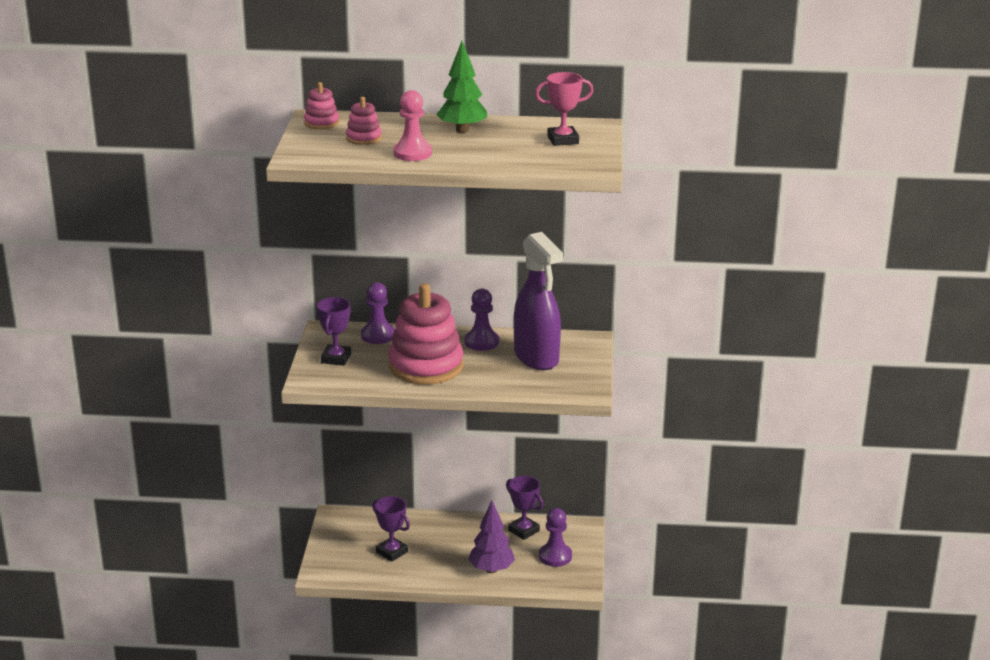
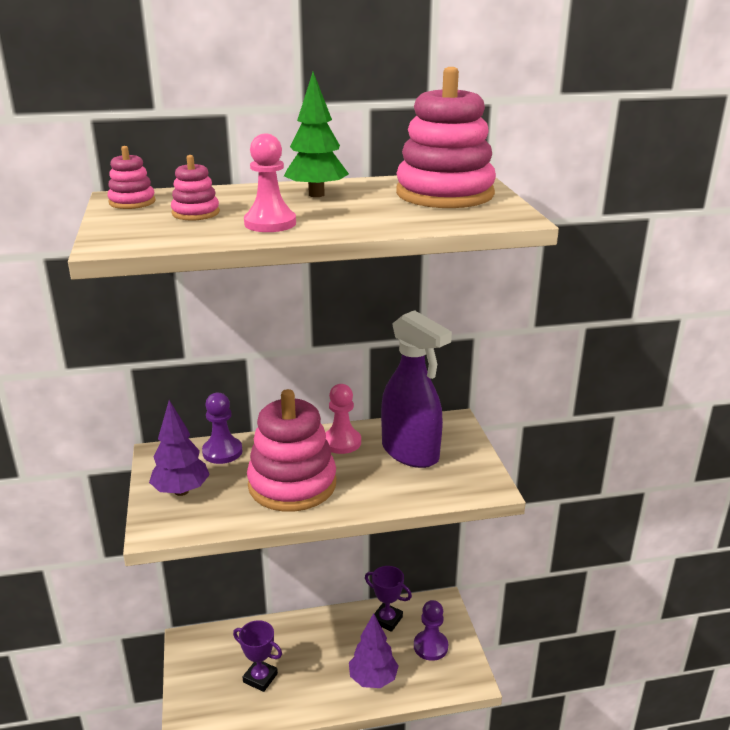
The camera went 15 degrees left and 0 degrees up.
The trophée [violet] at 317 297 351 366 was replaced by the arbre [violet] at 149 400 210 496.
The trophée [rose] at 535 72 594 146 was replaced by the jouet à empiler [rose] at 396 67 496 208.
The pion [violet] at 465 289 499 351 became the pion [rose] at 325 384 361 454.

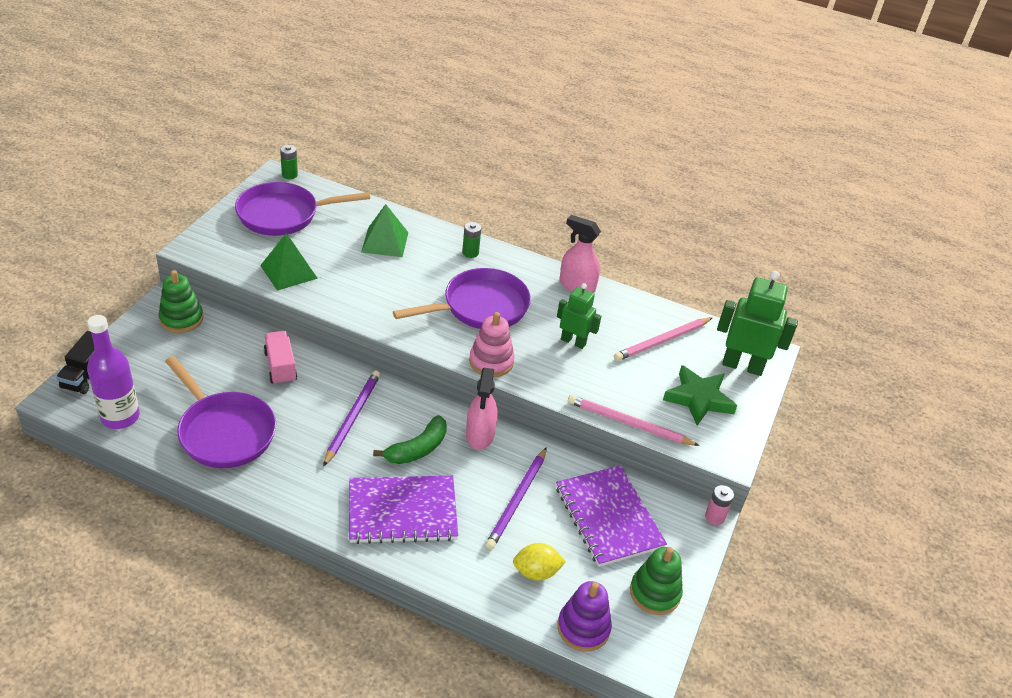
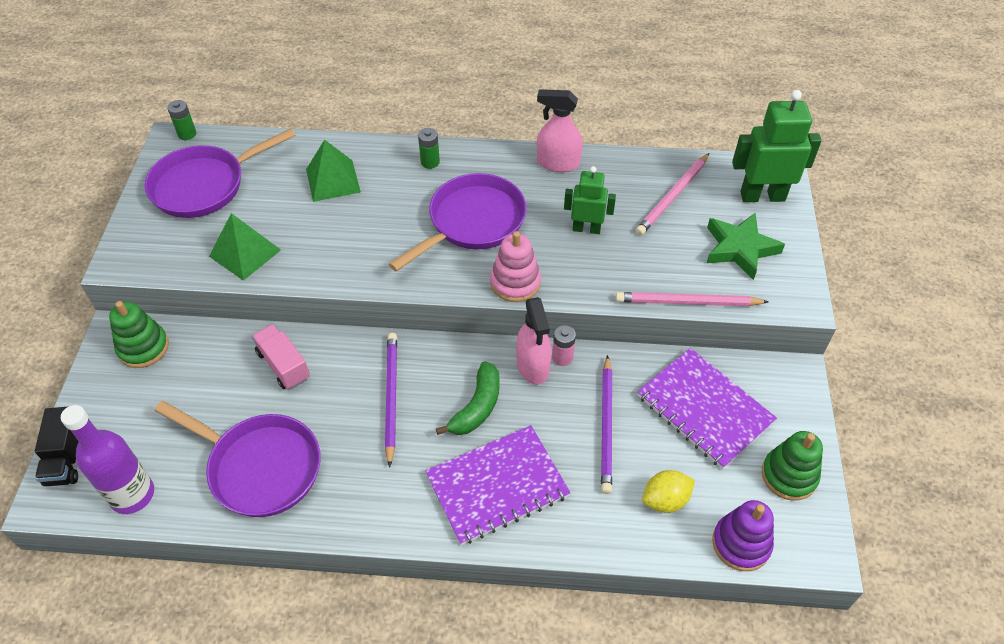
The camera went 15 degrees left and 10 degrees up.
The pile [rose] moved from 705 485 734 525 to 552 325 576 366.

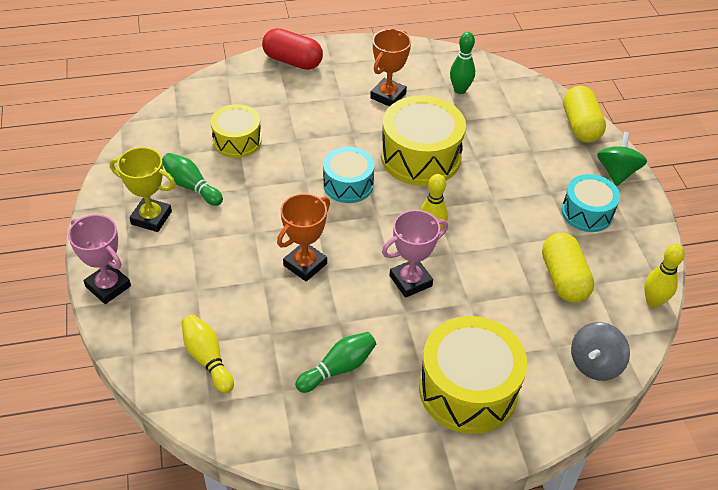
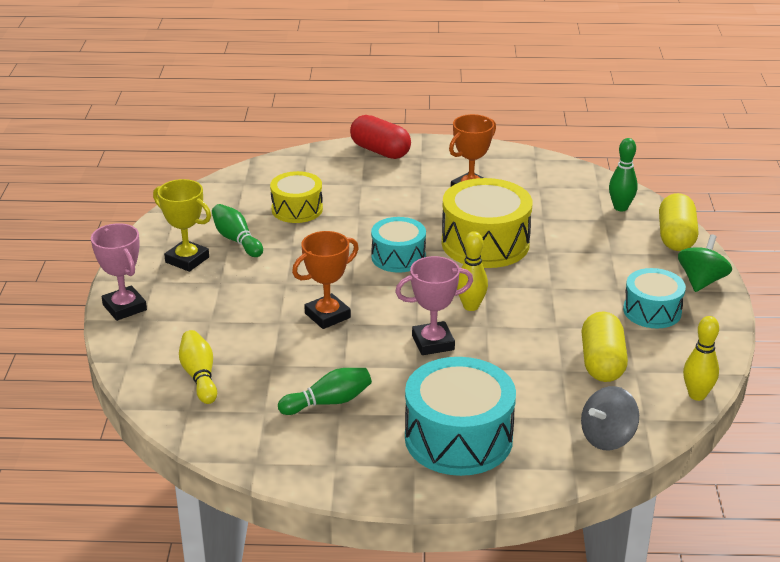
The camera went 15 degrees right and 15 degrees down.
The quille [vert] moved from 450 32 475 94 to 609 138 638 211.
The tambour [jaune] at 419 316 527 434 became the tambour [turquoise] at 405 357 516 476.

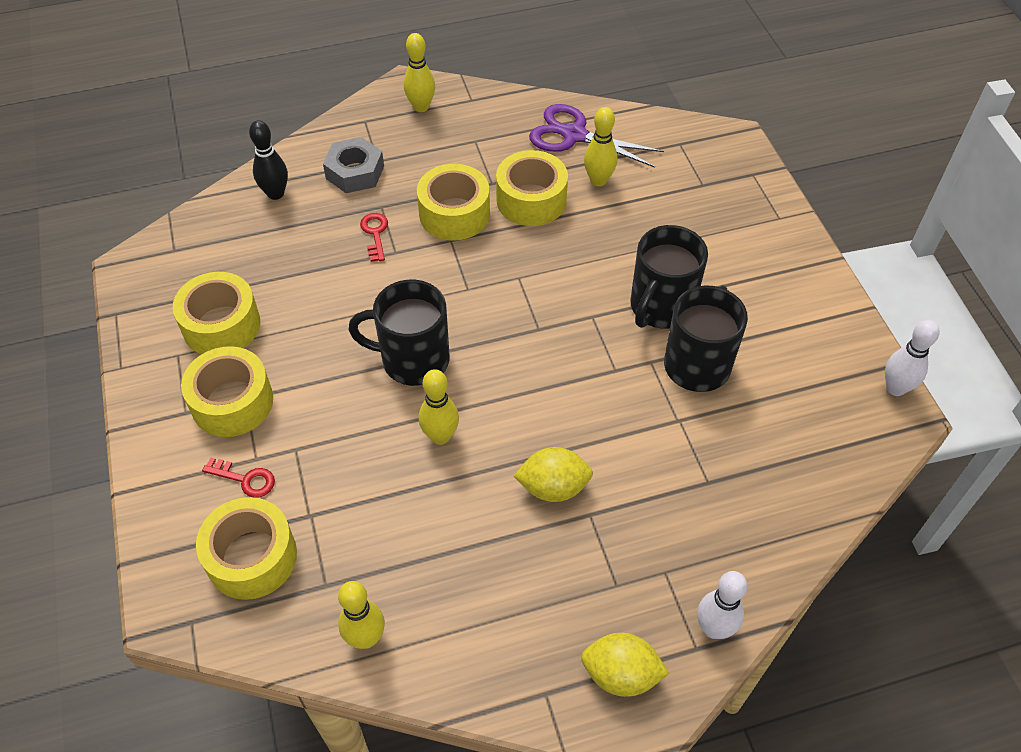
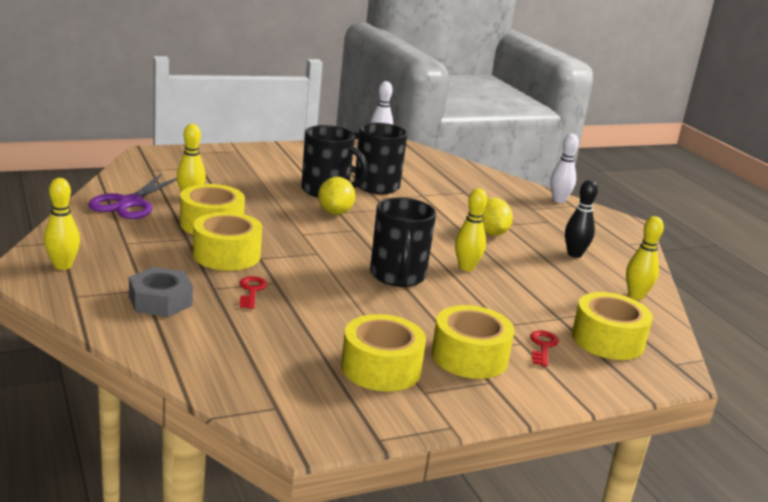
The camera went 100 degrees left and 30 degrees down.
The quille [noir] moved from 249 120 288 200 to 565 180 598 258.
The citron [jaune] moved from 581 633 670 697 to 318 177 356 215.
The clé [rouge] at 360 213 388 262 turned 105 degrees clockwise.

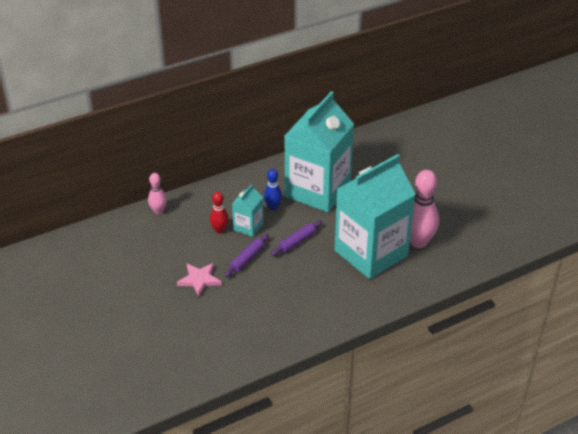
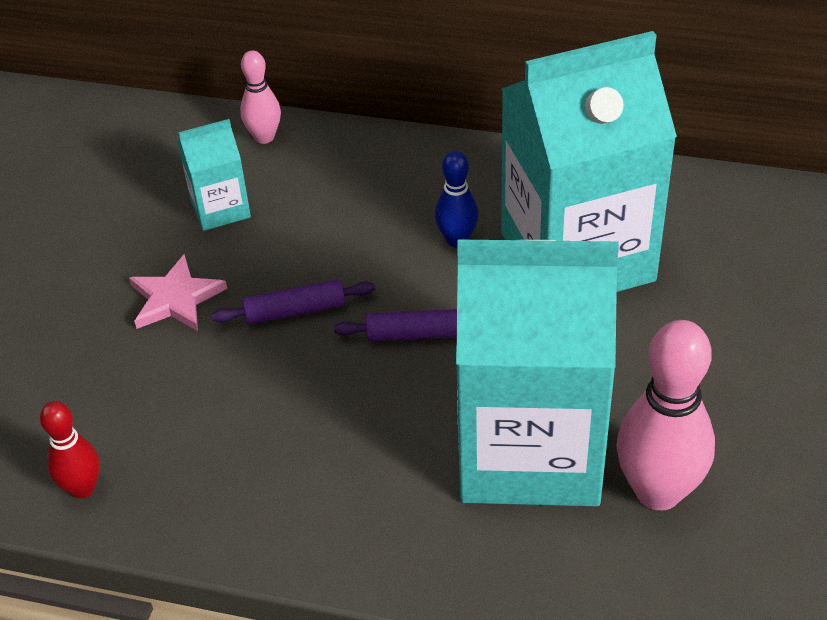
The camera went 45 degrees right and 5 degrees up.
The quille [rouge] moved from 210 192 229 234 to 40 401 100 499.
The brique de lait [turquoise] moved from 232 184 263 237 to 177 119 251 231.

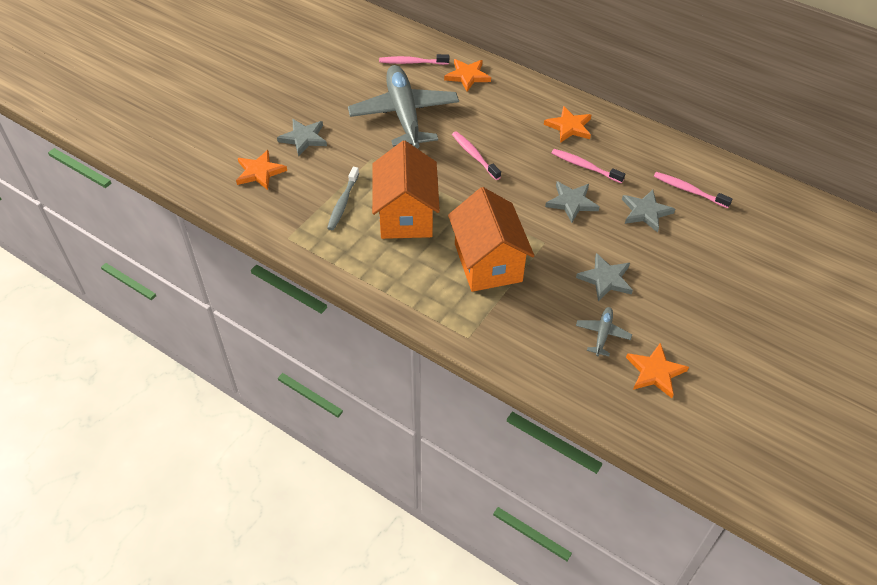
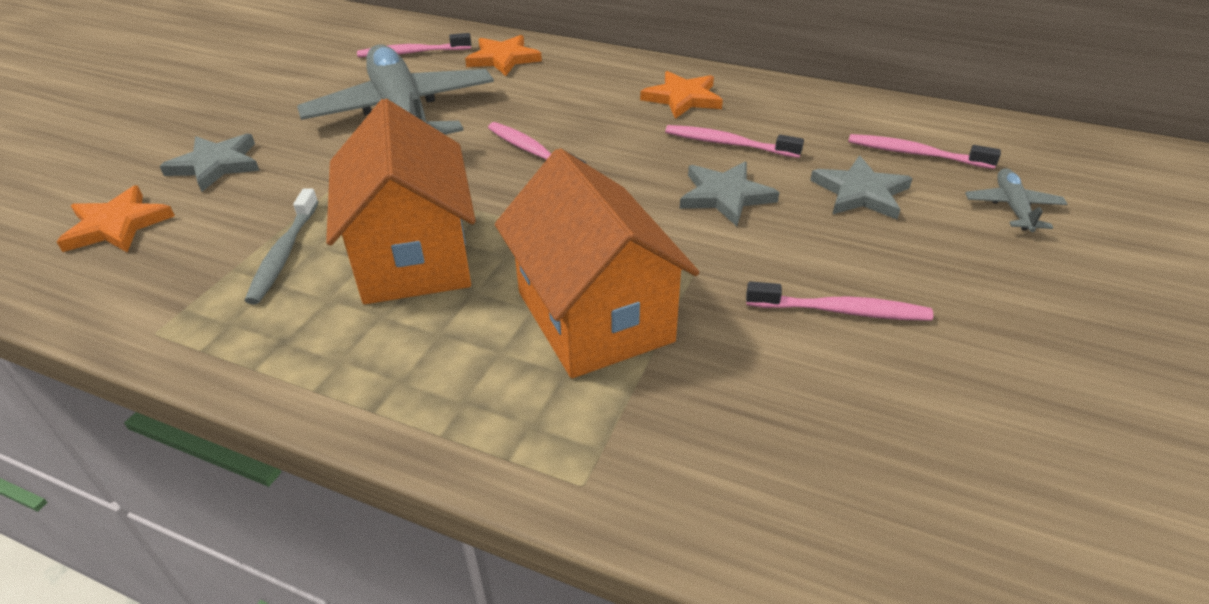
The camera went 10 degrees left and 10 degrees down.
The étoile [orange] at 626 343 689 398 disappeared.
The avion [gris] moved from 576 307 632 356 to 965 168 1067 232.
The étoile [gris] at 576 253 633 301 was replaced by the brosse à dents [rose] at 746 281 933 321.

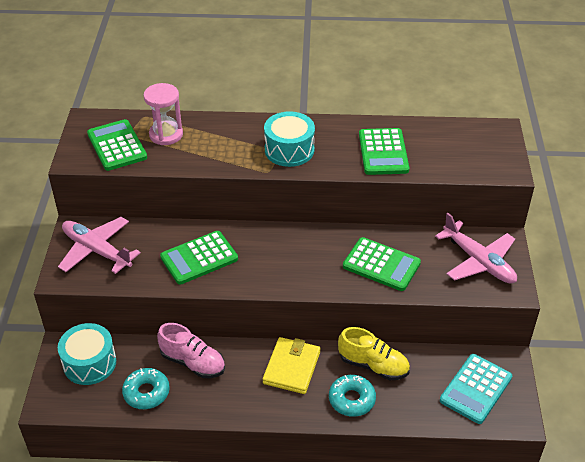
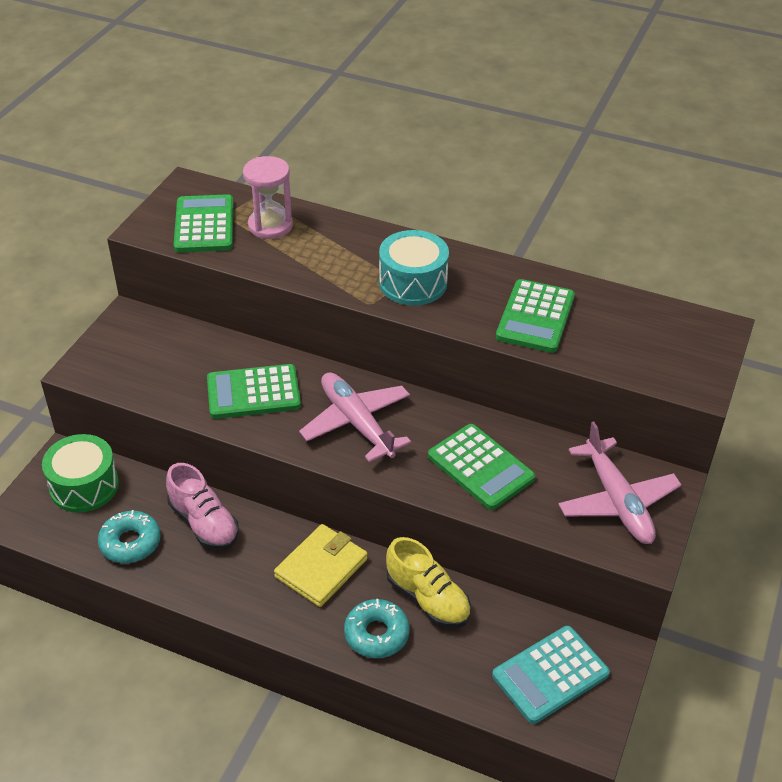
The camera went 20 degrees right and 0 degrees up.
The avion [rose] moved from 58 217 141 274 to 299 372 411 462.
The tambour [turquoise] at 58 323 116 385 became the tambour [vert] at 42 434 119 513.

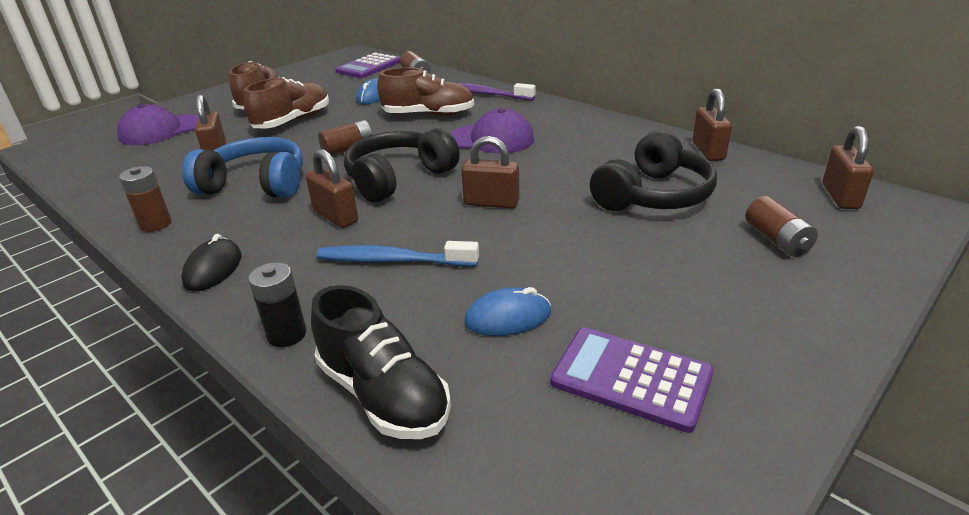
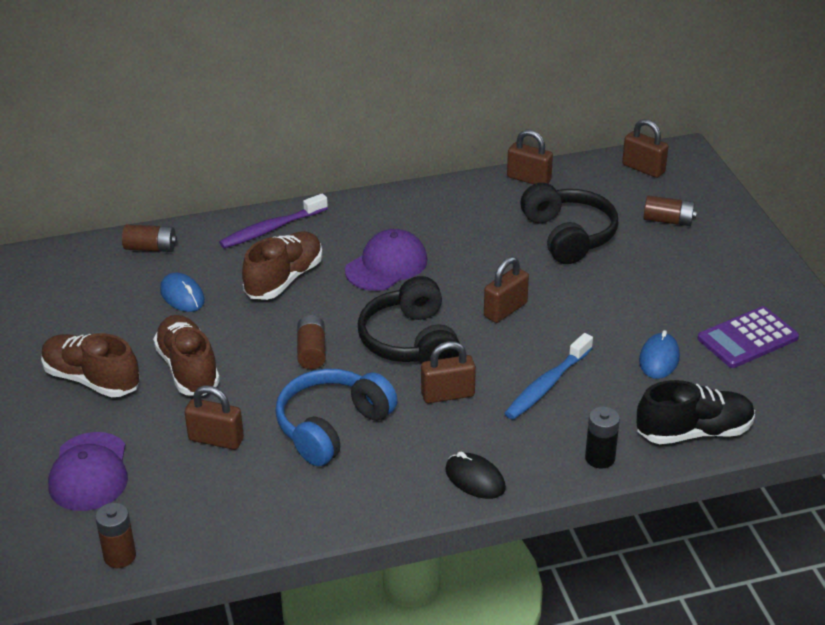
The camera went 60 degrees left and 5 degrees up.
The calculatrice [violet] at 335 53 401 78 disappeared.
The pile [marron] moved from 119 166 171 232 to 95 503 136 568.

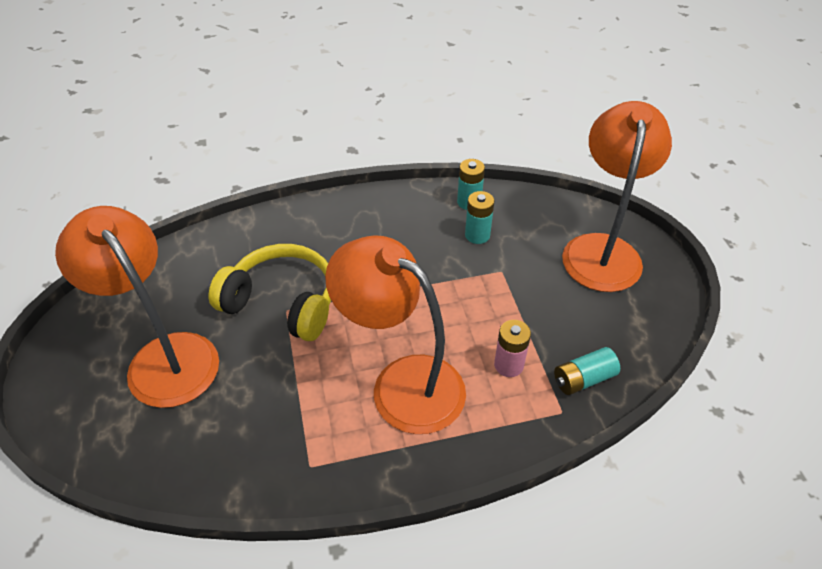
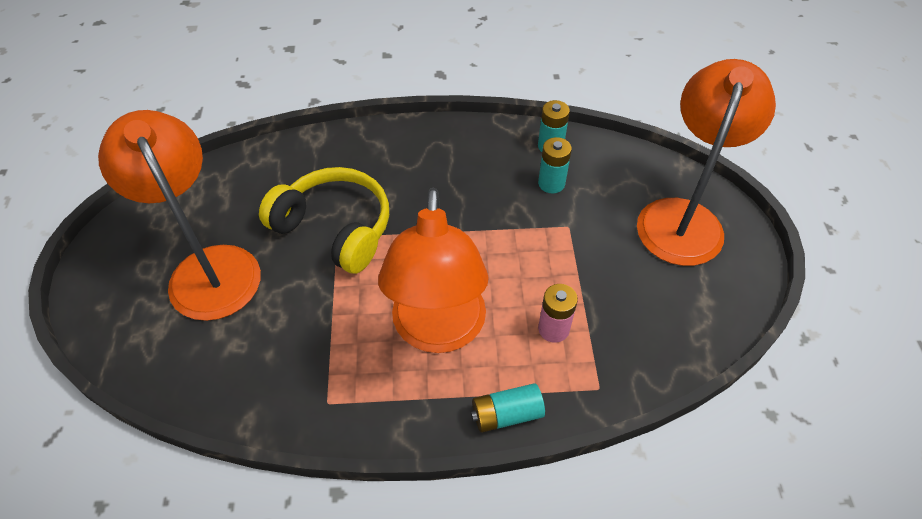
The camera went 10 degrees right and 5 degrees up.
The pile [turquoise] moved from 554 347 620 395 to 471 383 545 433.
The lampe [orange] at 325 235 466 434 turned 135 degrees counterclockwise.

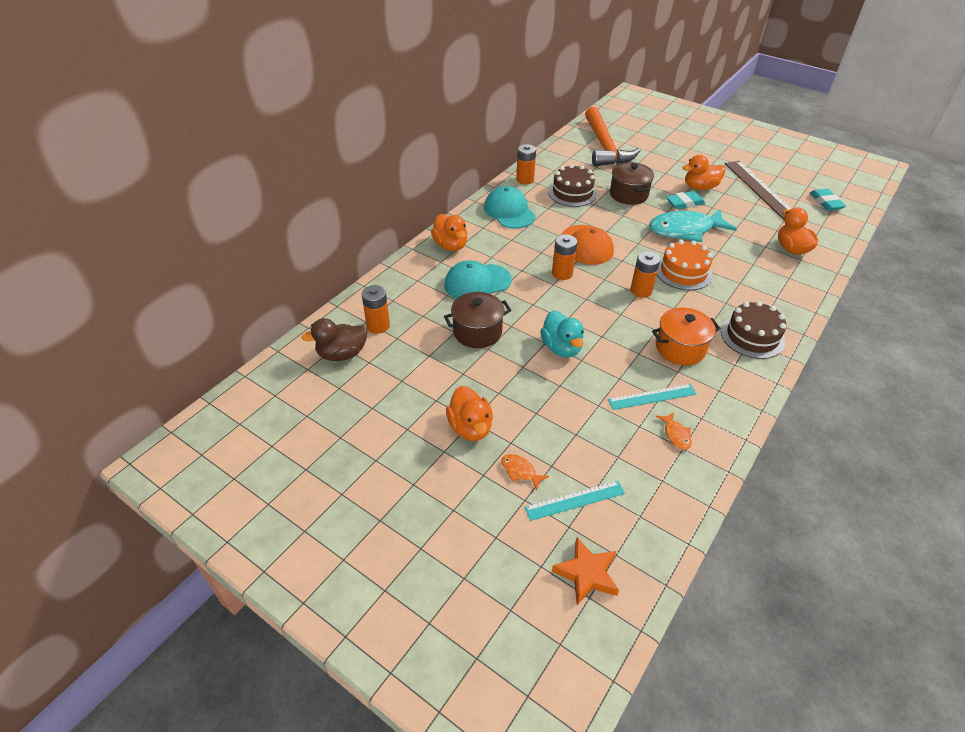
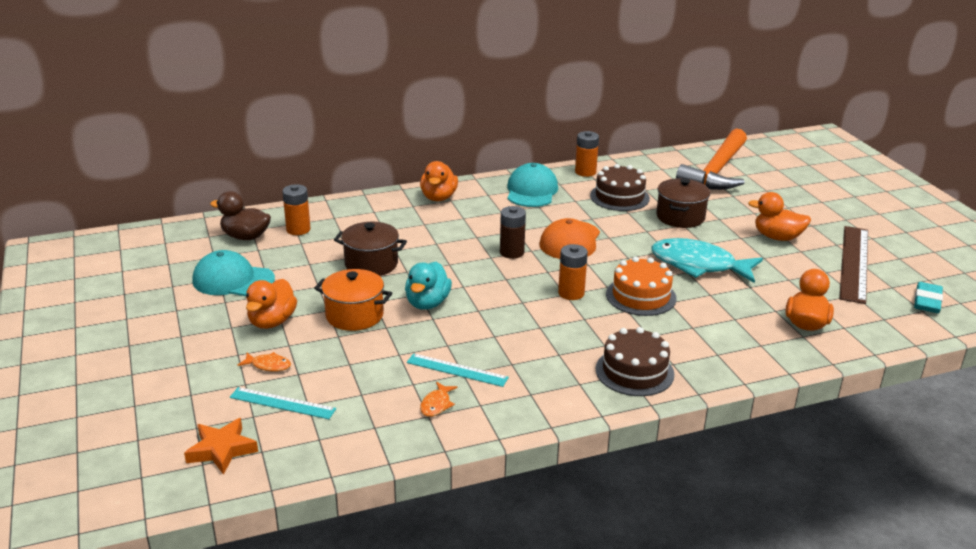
The camera went 35 degrees right and 15 degrees down.
The gomme [turquoise] at 666 191 705 209 disappeared.
The casquette [turquoise] moved from 444 260 512 299 to 193 250 275 296.
The marmite [orange] moved from 652 308 721 365 to 314 269 392 331.
The pile [orange] at 552 234 577 280 became the pile [marron] at 500 206 526 259.
The poisson [orange] at 501 454 549 490 turned 120 degrees clockwise.

